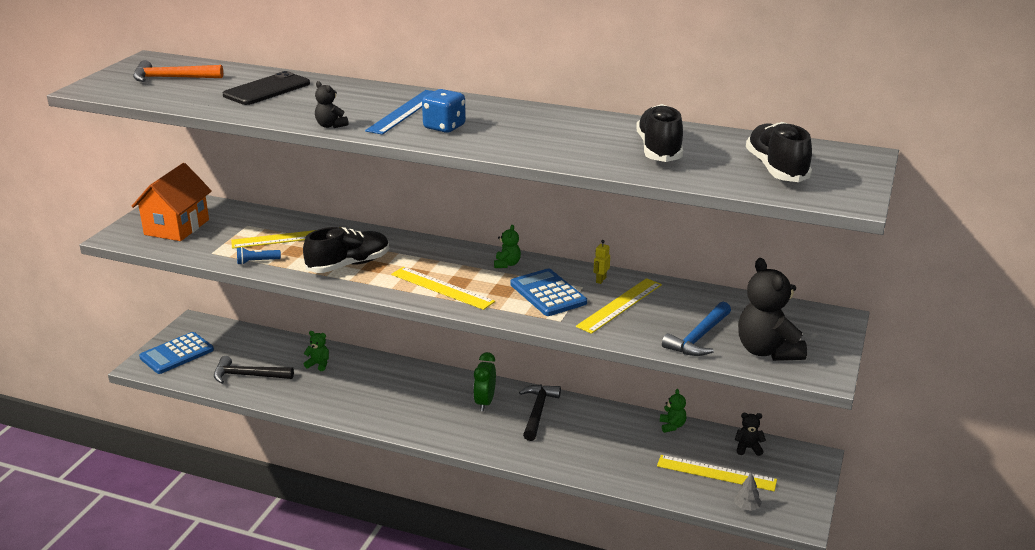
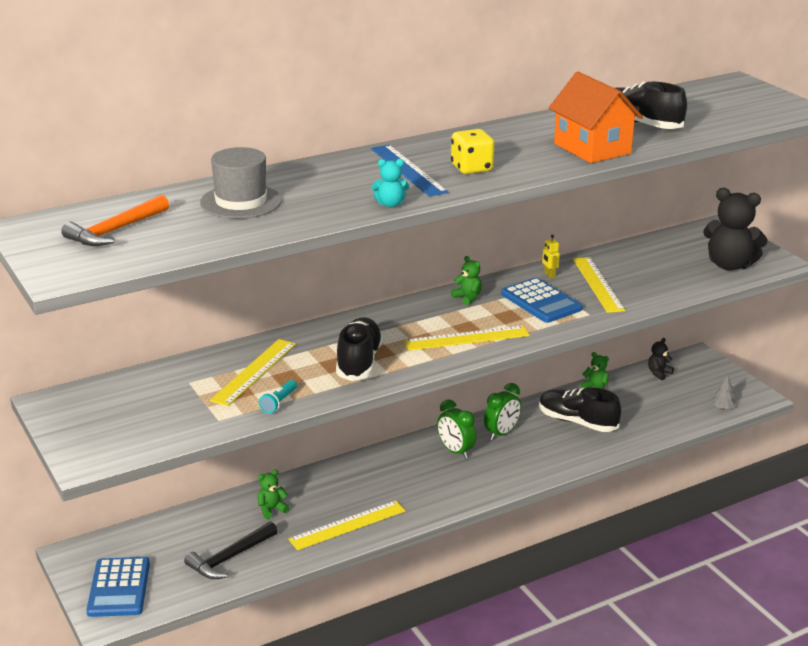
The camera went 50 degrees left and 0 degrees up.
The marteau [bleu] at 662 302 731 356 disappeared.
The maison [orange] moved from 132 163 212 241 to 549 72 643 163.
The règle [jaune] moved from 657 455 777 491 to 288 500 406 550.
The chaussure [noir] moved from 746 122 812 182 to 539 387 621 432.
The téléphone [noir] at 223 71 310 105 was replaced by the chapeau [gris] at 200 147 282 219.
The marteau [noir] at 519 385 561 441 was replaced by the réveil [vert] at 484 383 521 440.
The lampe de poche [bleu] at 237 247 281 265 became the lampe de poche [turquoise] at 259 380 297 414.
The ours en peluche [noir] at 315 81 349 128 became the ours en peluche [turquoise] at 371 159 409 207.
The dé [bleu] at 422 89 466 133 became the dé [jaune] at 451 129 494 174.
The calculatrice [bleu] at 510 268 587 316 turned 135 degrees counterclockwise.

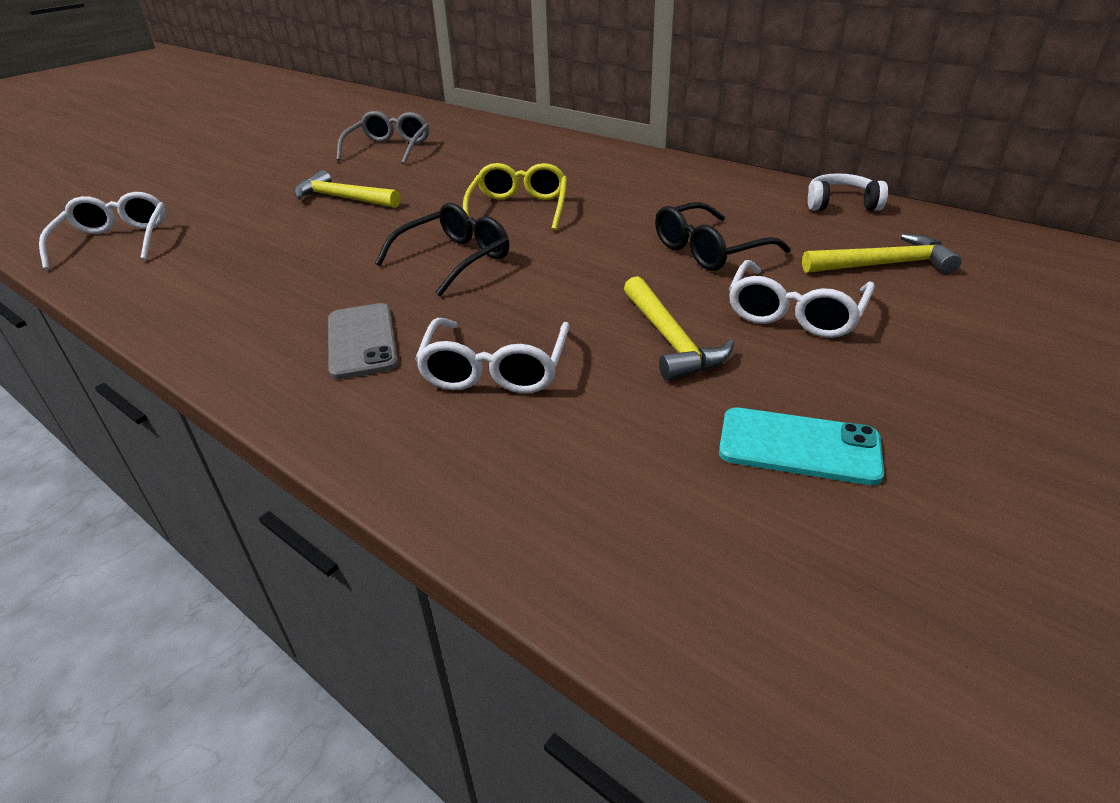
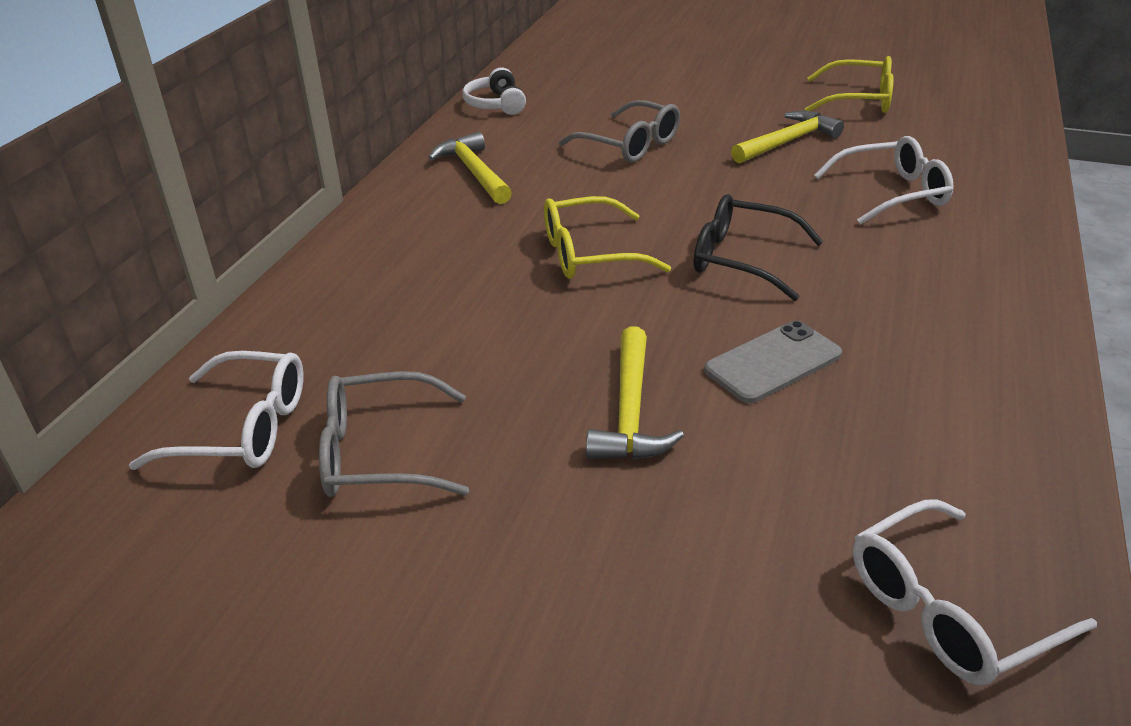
The camera went 110 degrees left and 0 degrees up.
The téléphone [gris] moved from 328 303 398 379 to 704 320 842 403.
The lunettes [blanc] moved from 729 260 875 338 to 129 351 303 470.
The marteau [jaune] moved from 802 234 962 274 to 428 132 512 204.
The téléphone [turquoise] at 719 407 884 485 was replaced by the lunettes [jaune] at 805 56 894 113.
The lunettes [noir] at 655 202 791 271 became the lunettes [gris] at 559 100 680 162.

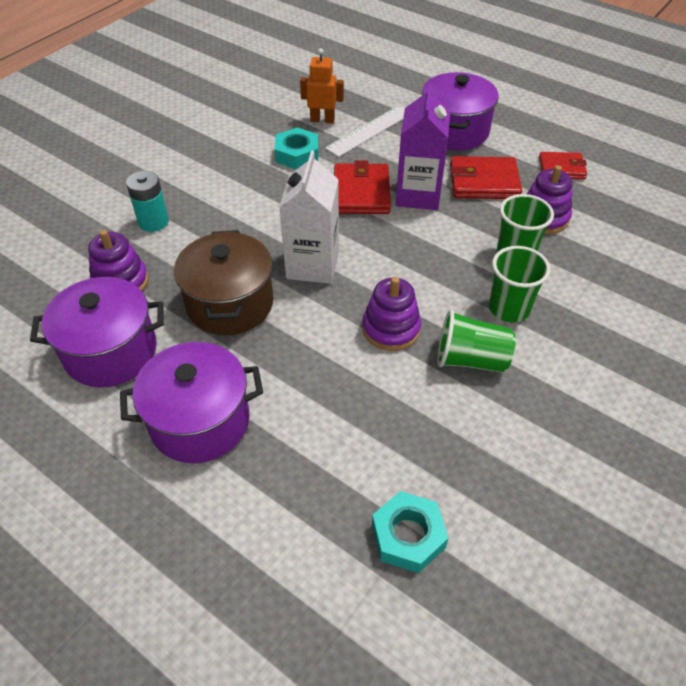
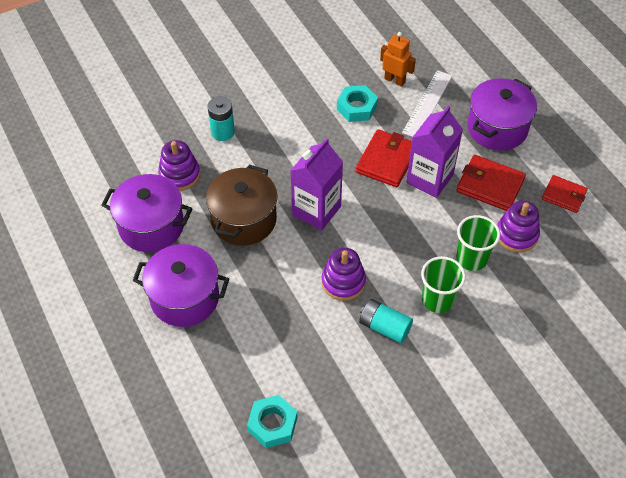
The camera went 25 degrees right and 5 degrees up.
The gobelet [vert] at 437 310 516 373 was replaced by the pile [turquoise] at 359 299 413 343.
The brique de lait [blanc] at 279 150 339 284 became the brique de lait [violet] at 290 138 343 231.
The règle [blanc] at 325 105 405 157 turned 45 degrees counterclockwise.

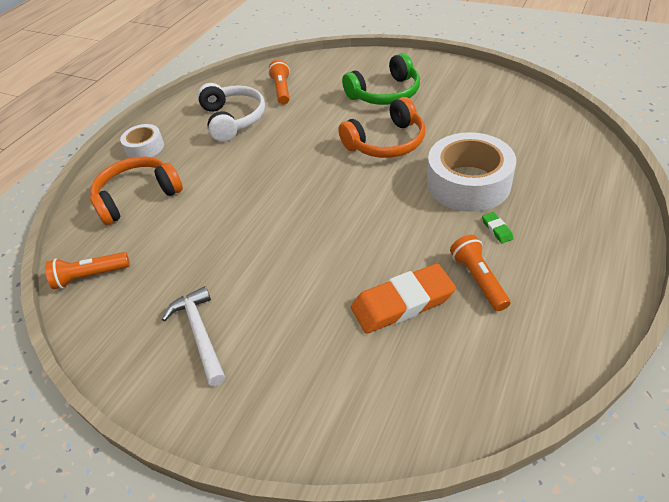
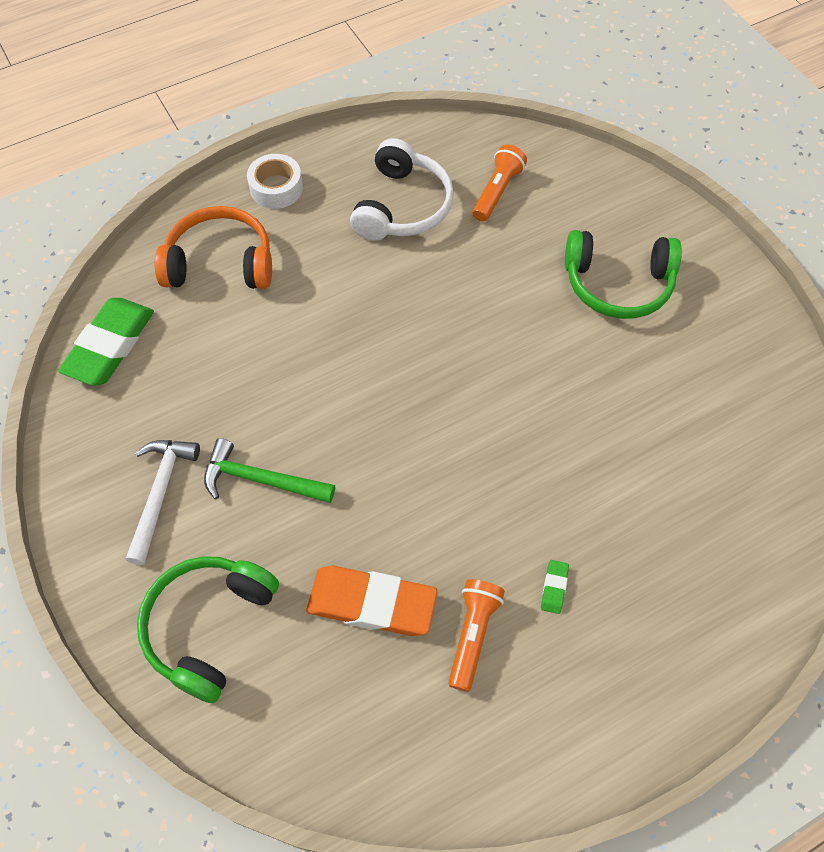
The camera went 30 degrees right and 15 degrees up.
The casque audio [orange] at 338 97 425 158 disappeared.
The ruban adhésif [blanc] at 427 132 516 212 disappeared.
The casque audio [vert] at 137 556 279 703 appeared.
The marteau [vert] at 204 438 335 503 appeared.
The lampe de poche [orange] at 45 252 130 289 was replaced by the gomme [vert] at 58 298 154 386.

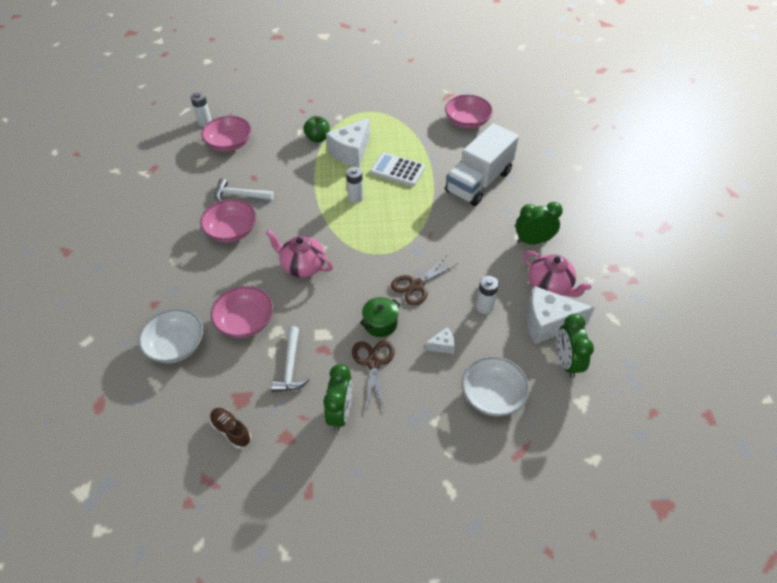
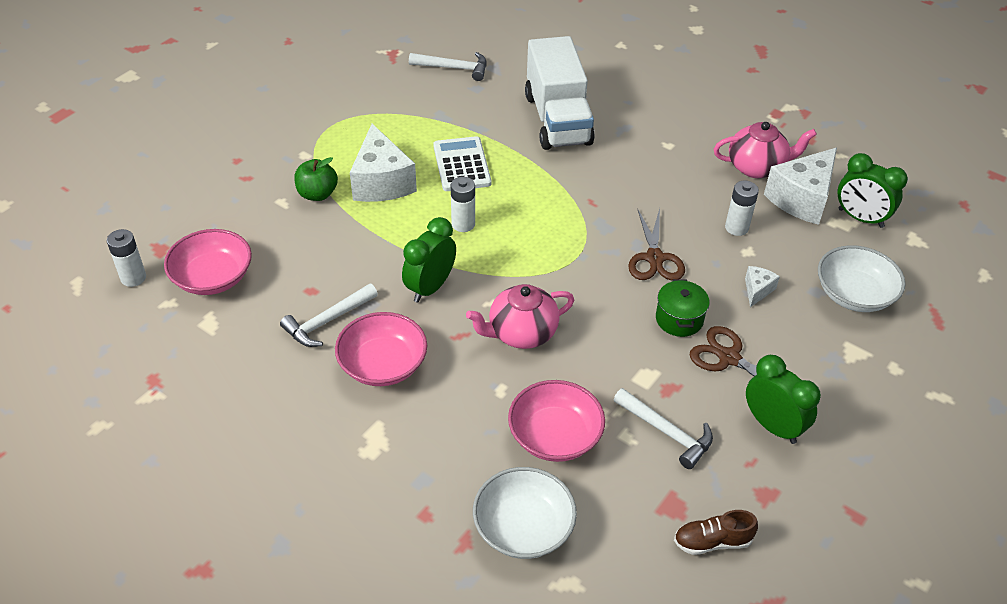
The camera went 50 degrees left and 5 degrees down.
The réveil [vert] moved from 515 202 563 244 to 402 217 456 303.
The bol [rose] at 445 95 493 129 was replaced by the marteau [blanc] at 409 52 487 81.
The calculatrice [blanc] at 370 152 425 187 turned 105 degrees clockwise.

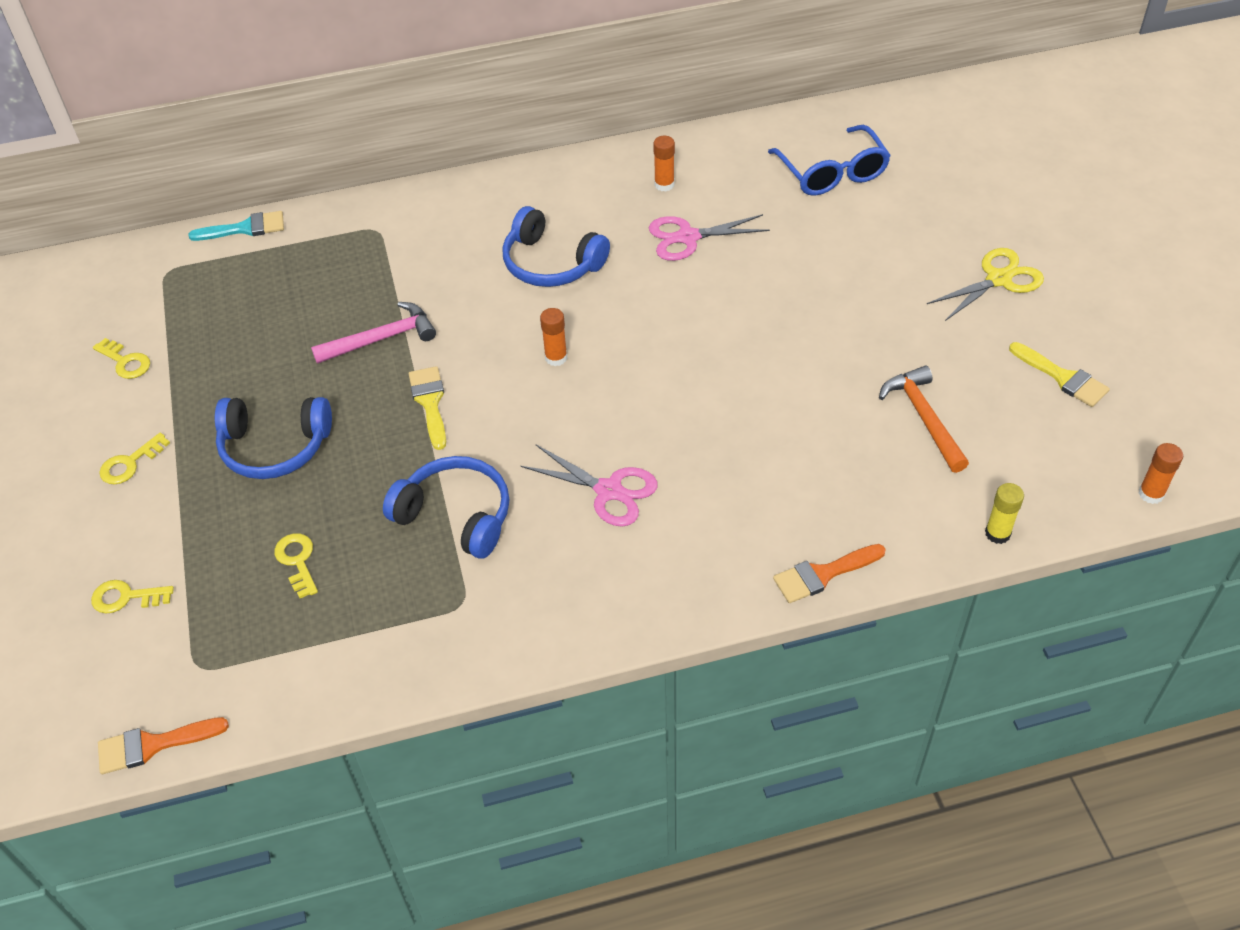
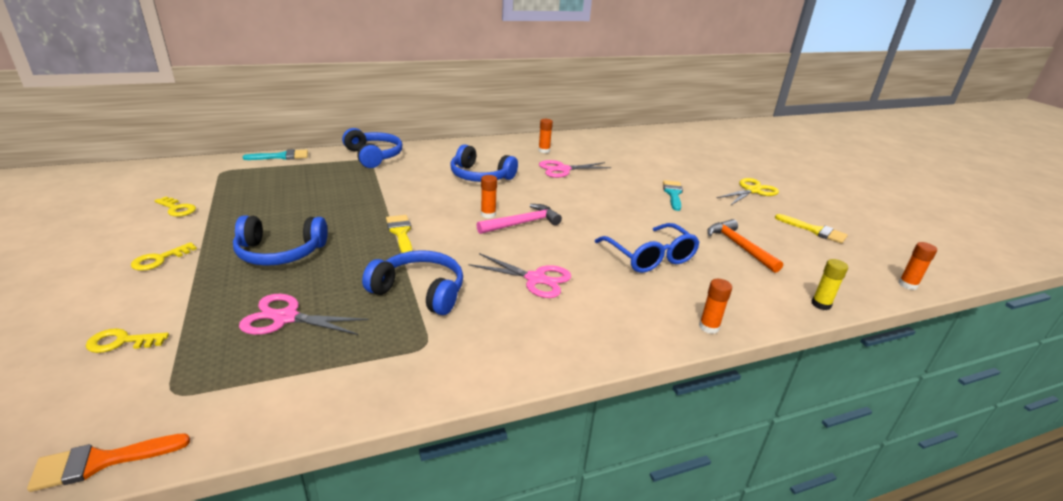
The camera went 10 degrees left and 20 degrees down.
The casque audio [bleu] at 342 128 402 168 appeared.
The pinceau [turquoise] at 663 180 683 211 appeared.
The marteau [rose] moved from 311 302 436 364 to 476 204 562 234.
The lunettes [bleu] moved from 768 125 891 196 to 595 223 700 273.
The clé [jaune] at 274 533 318 598 was replaced by the ciseaux [rose] at 239 294 369 335.
The pinceau [orange] at 773 544 886 603 was replaced by the bâton de colle [orange] at 699 279 732 334.

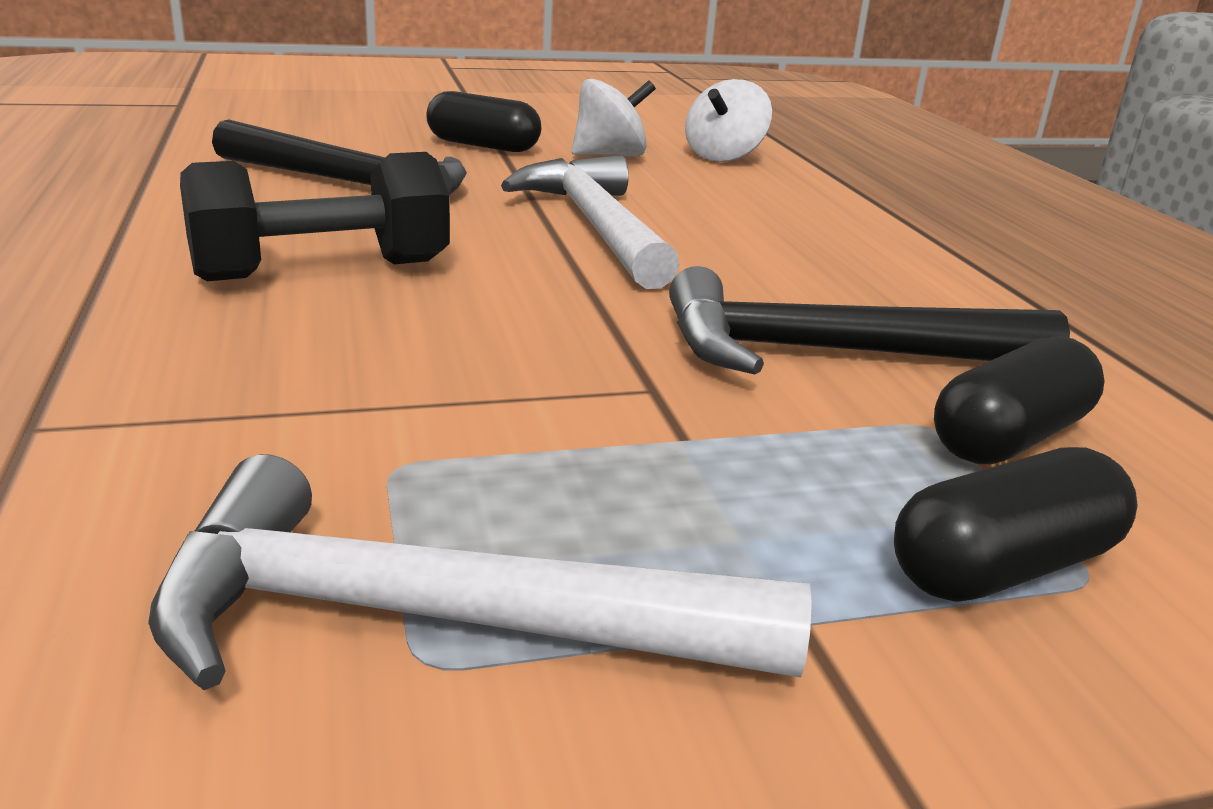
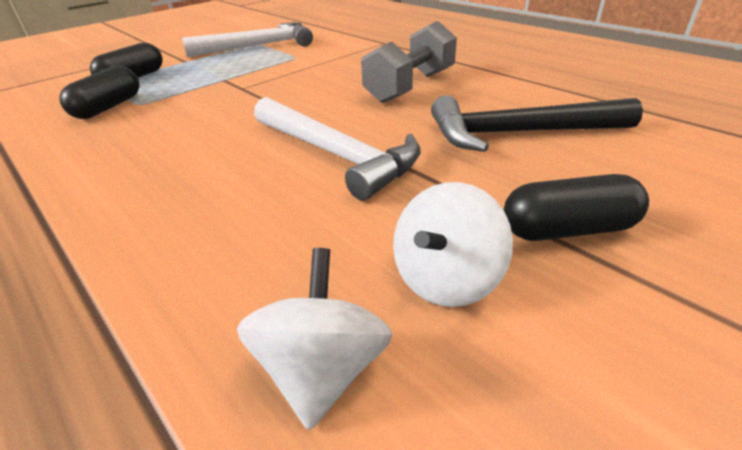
The camera went 155 degrees right and 10 degrees up.
The marteau [noir] at 669 266 1070 375 disappeared.
The haltère [noir] at 180 152 450 281 became the haltère [gris] at 361 21 457 103.

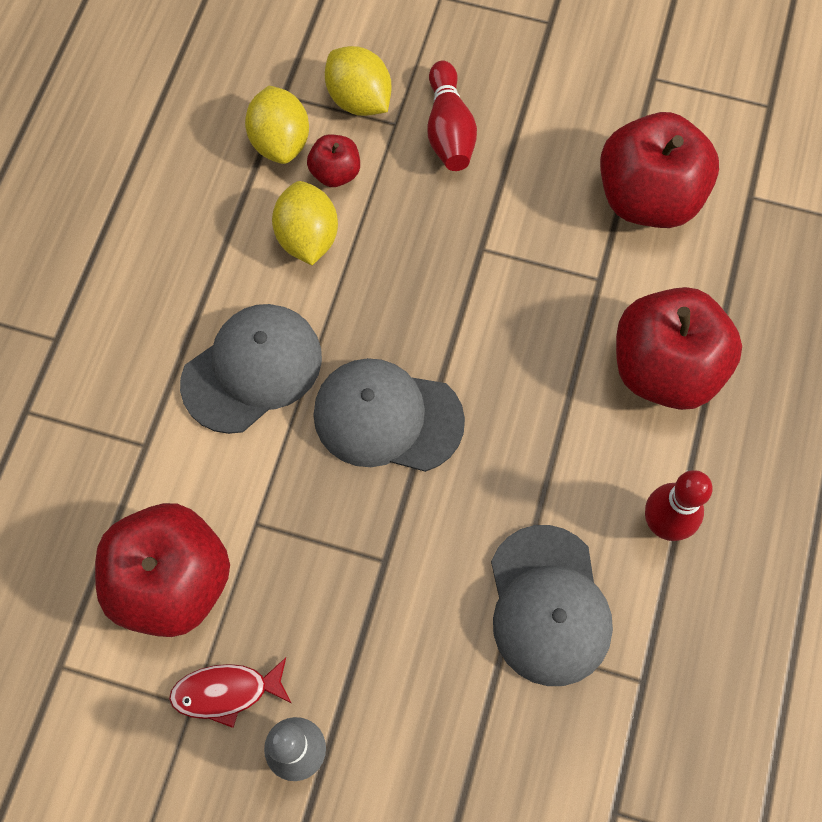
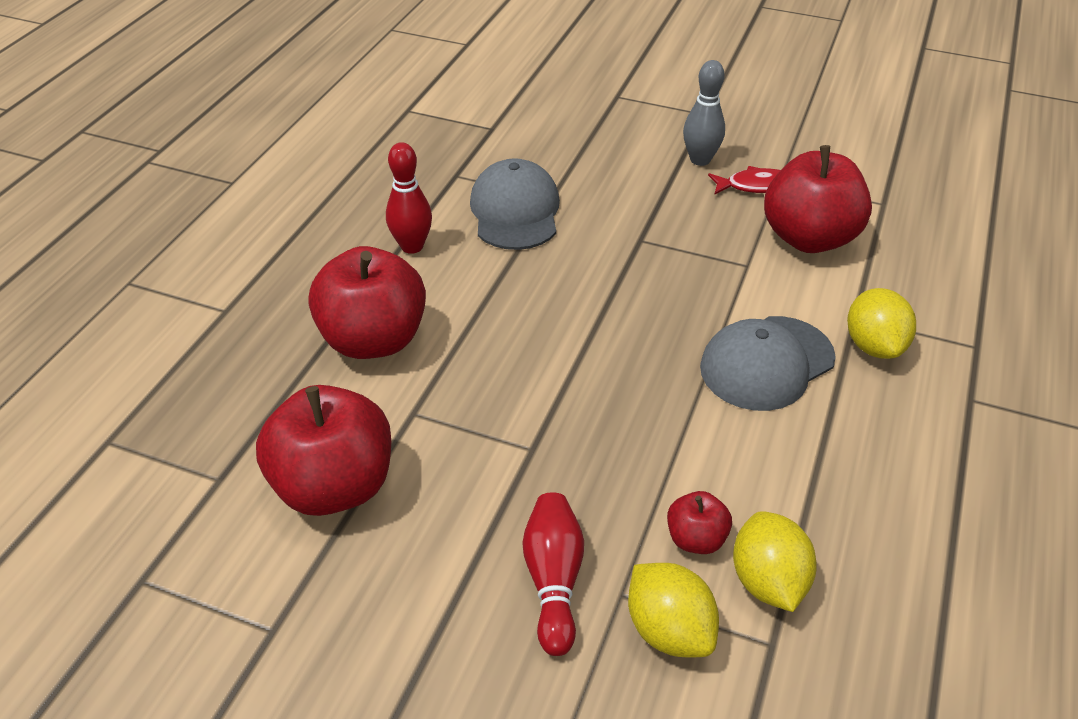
The camera went 175 degrees left and 25 degrees down.
The casquette [gris] at 313 358 465 472 disappeared.
The citron [jaune] moved from 272 181 338 265 to 847 288 916 359.

